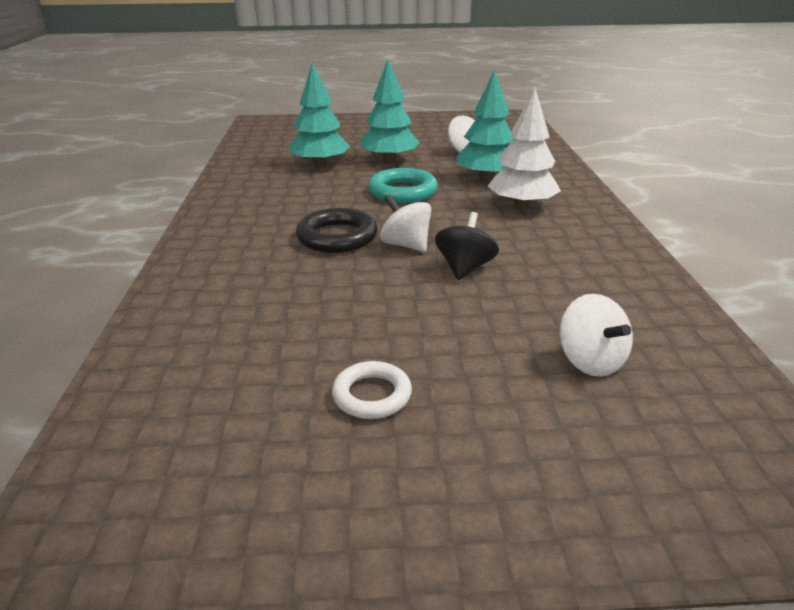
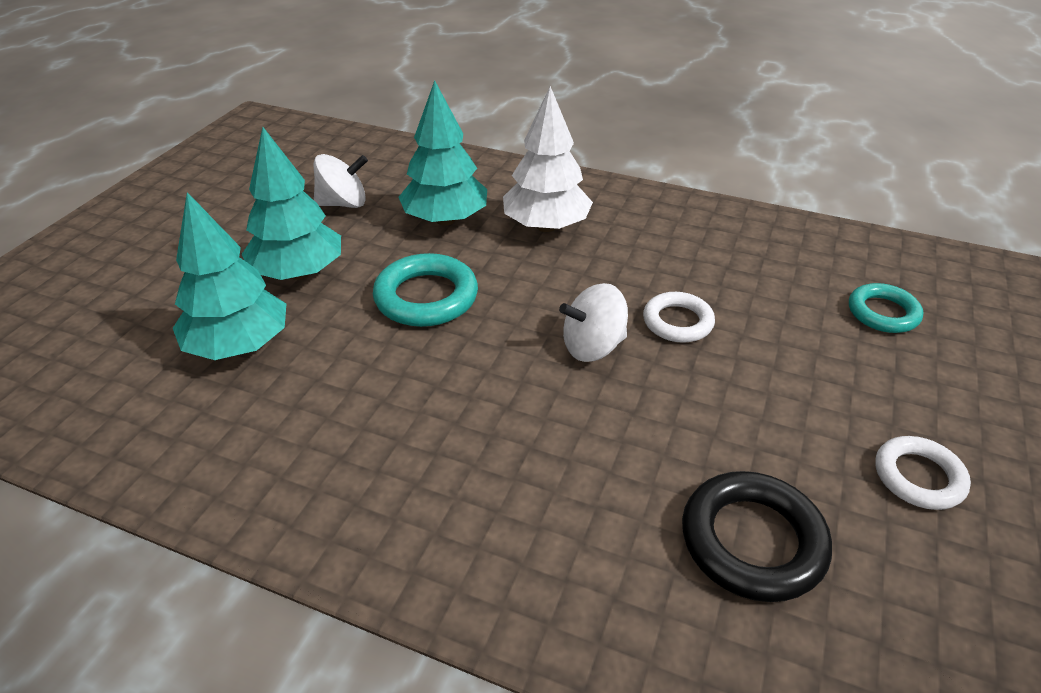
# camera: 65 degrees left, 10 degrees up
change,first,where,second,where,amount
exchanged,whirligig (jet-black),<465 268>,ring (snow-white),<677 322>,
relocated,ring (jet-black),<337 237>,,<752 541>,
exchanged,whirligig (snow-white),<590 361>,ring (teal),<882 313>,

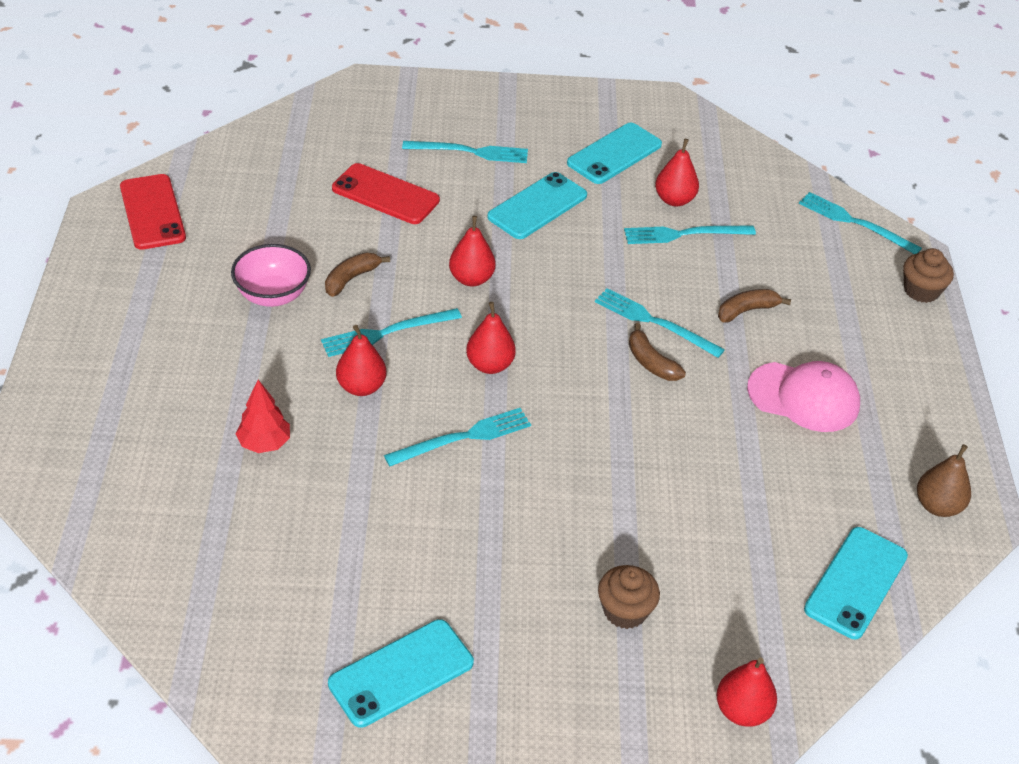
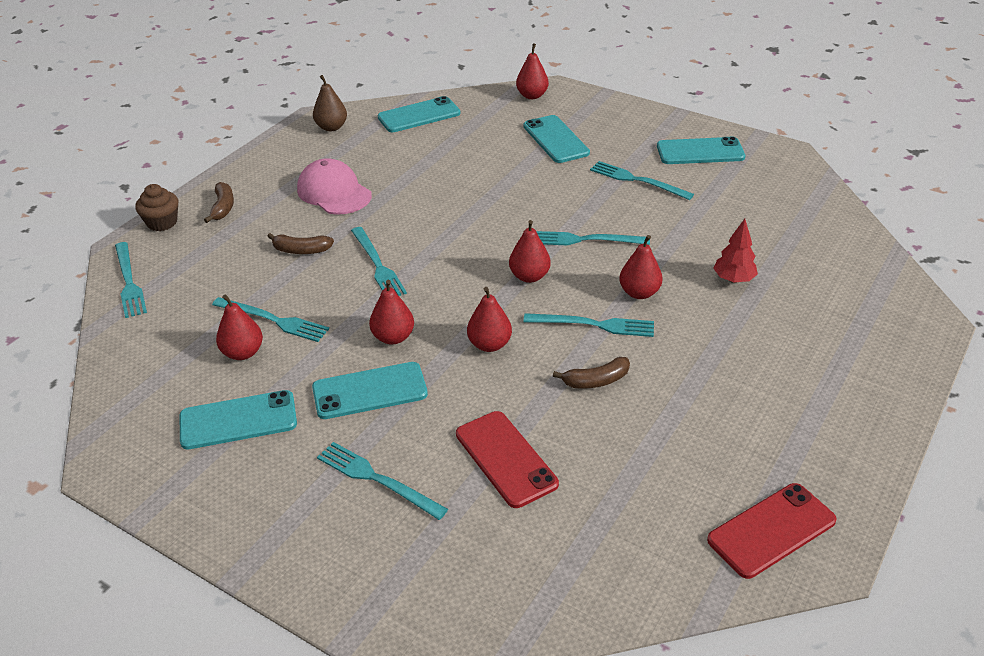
# camera: 145 degrees left, 5 degrees down
change,first,where,second,where,amount
relocated,banana fruit (dark brown),<651 362>,,<223 207>,
appeared,,,toy pear (scarlet),<393 337>,
exchanged,cupcake (dark brown),<625 611>,smartphone (teal),<555 139>,
appeared,,,fork (teal),<637 180>,
spun,smartphone (scarlet),<152 212>,,<771 530>,45 degrees clockwise
missing,deep dish (rosy),<273 295>,,,

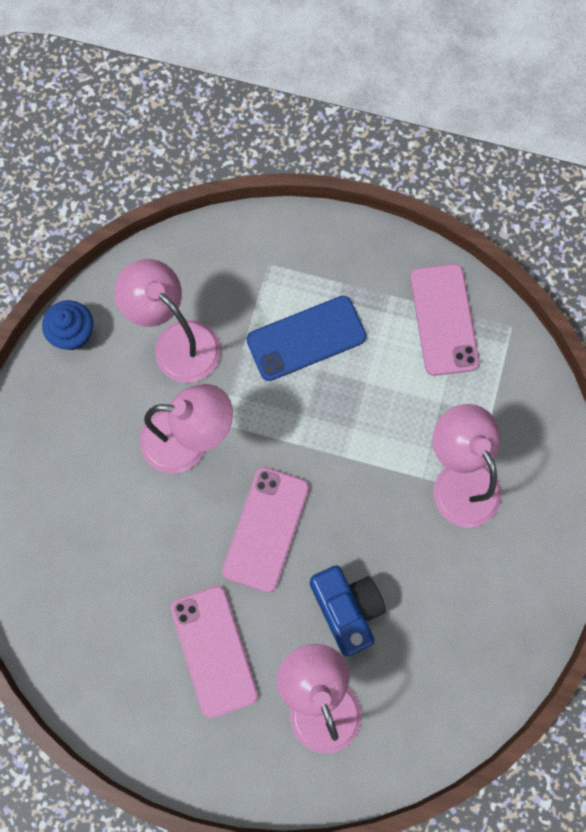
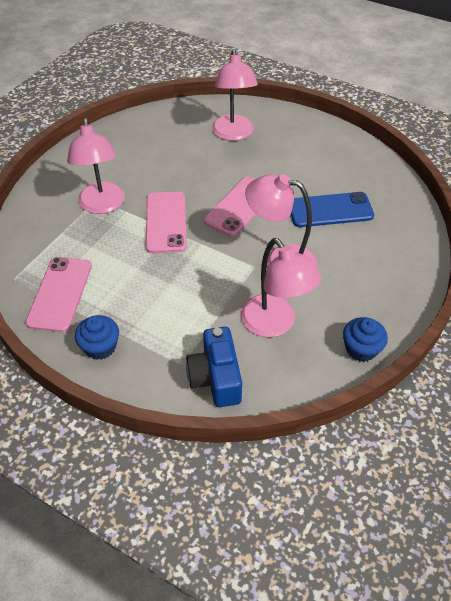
# camera: 165 degrees left, 25 degrees down
change,first,where,second,where,amount
appeared,,,cupcake (royal blue),<100 347>,
relocated,smartphone (rosy),<214 651>,,<166 222>,
relocated,compact camera (royal blue),<347 609>,,<216 378>,
relocated,smartphone (royal blue),<306 338>,,<330 210>,

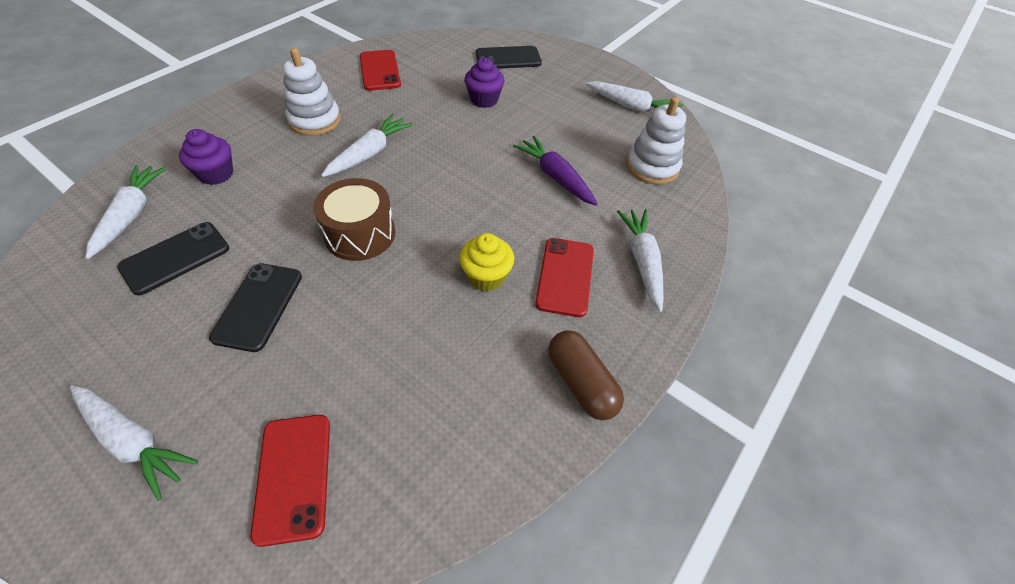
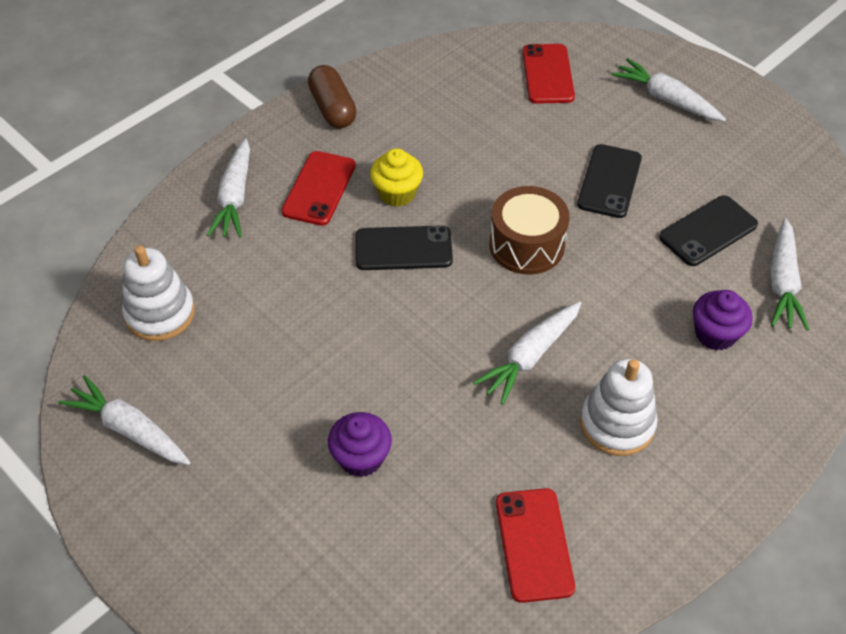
# camera: 170 degrees left, 0 degrees up
change,first,where,second,where,amount
relocated,smartphone (jet-black),<508 58>,,<403 248>,
missing,toy carrot (royal purple),<555 177>,,,

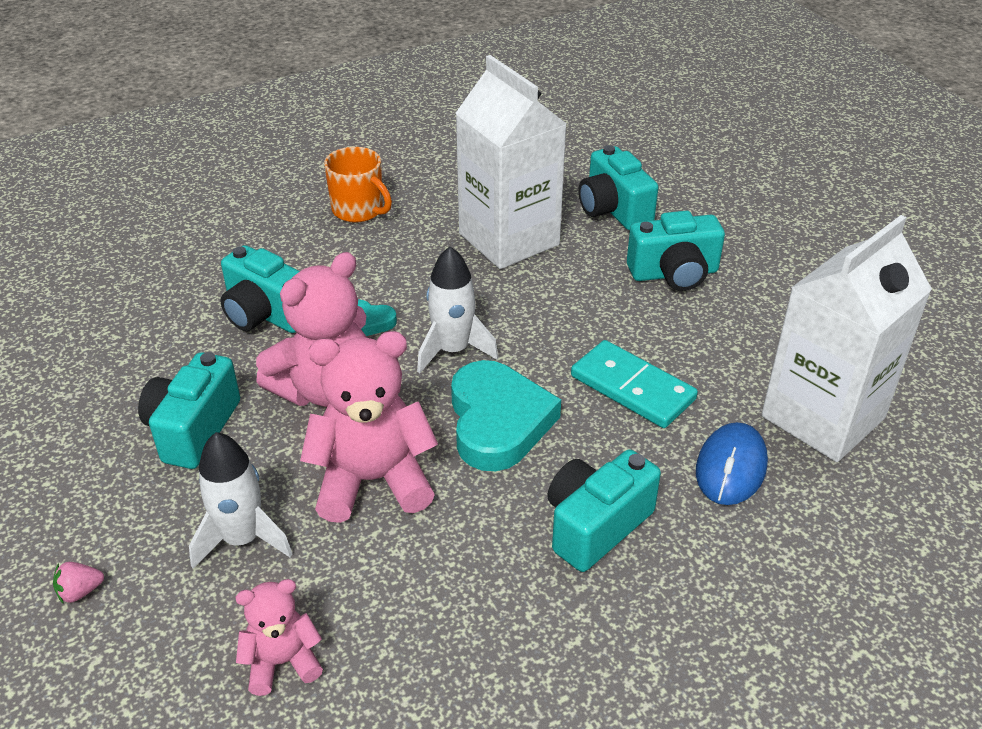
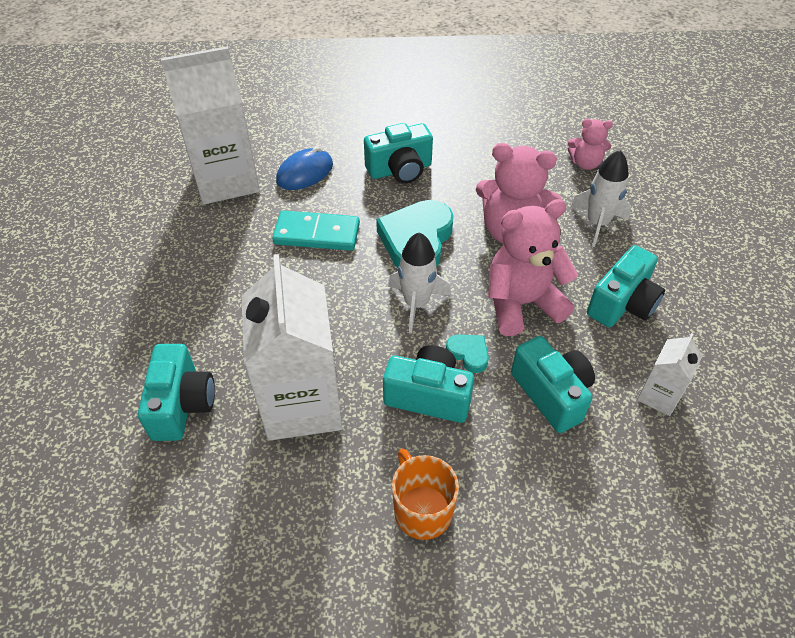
# camera: 155 degrees left, 10 degrees up
change,first,where,second,where,amount
spun,domino piece (teal),<632 388>,,<317 234>,60 degrees counterclockwise
relocated,compact camera (teal),<674 274>,,<428 396>,
appeared,,,juice carton (snow-white),<658 395>,
missing,toy strawberry (rosy),<80 592>,,,

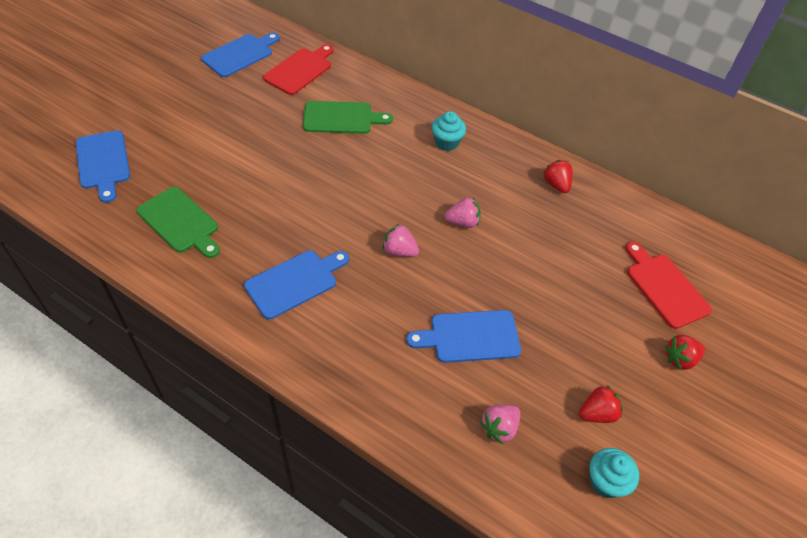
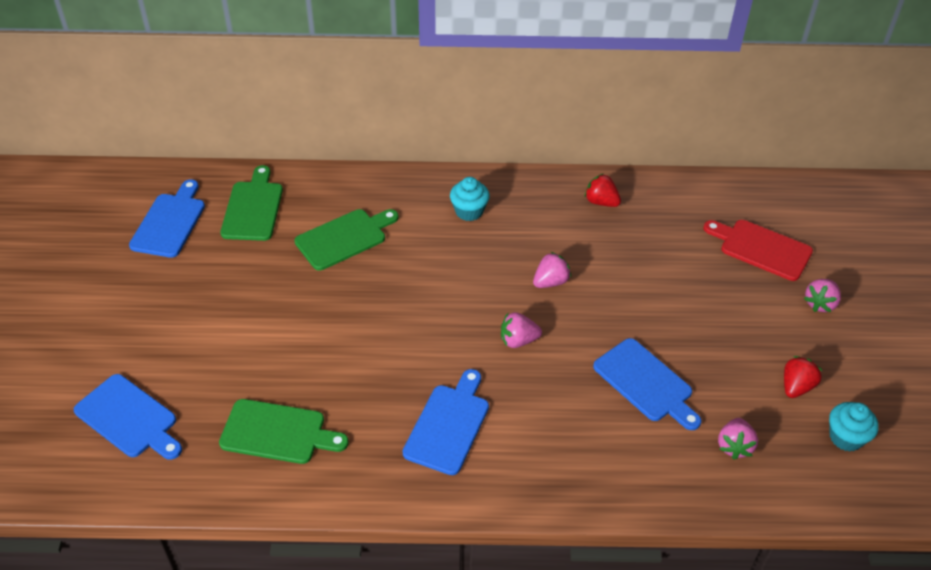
# camera: 30 degrees left, 5 degrees down
change,first,where,second,where,amount
colour,bread board (scarlet),<300 70>,bread board (emerald),<253 208>,
spun,bread board (royal blue),<470 337>,,<646 383>,90 degrees counterclockwise
colour,toy strawberry (scarlet),<680 359>,toy strawberry (rosy),<820 304>,

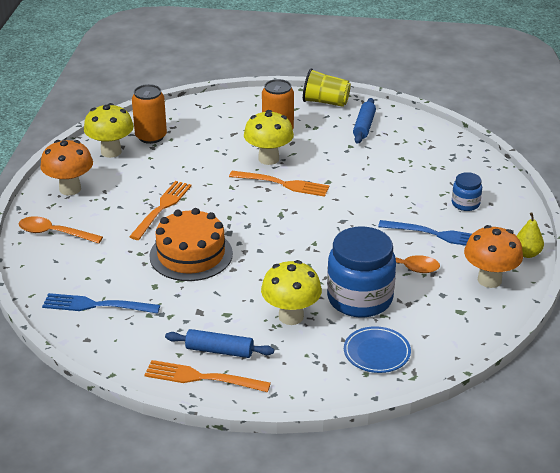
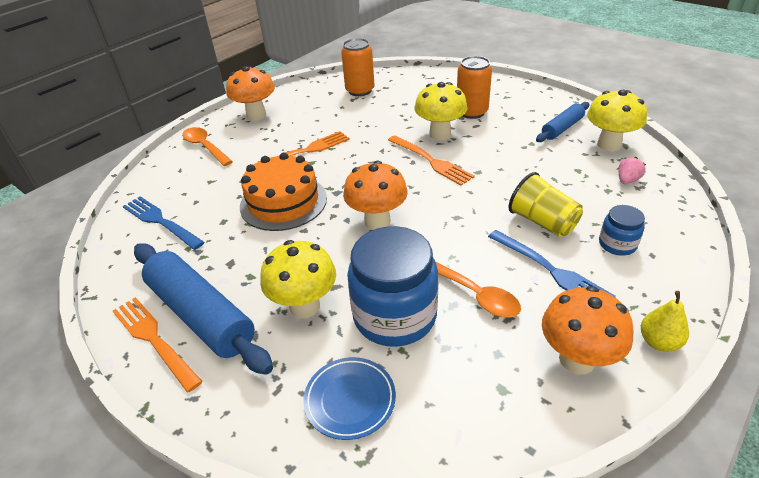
# camera: 35 degrees right, 5 degrees up
change,first,where,second,where,amount
size,pastry roller (royal blue),<219 350>,,<201 315>,x1.82
appeared,,,toadstool (orange-coloured),<377 221>,
relocated,beaker (bright yellow),<325 102>,,<542 222>,
relocated,toadstool (bright yellow),<111 152>,,<609 145>,
appeared,,,toy strawberry (rosy),<627 180>,

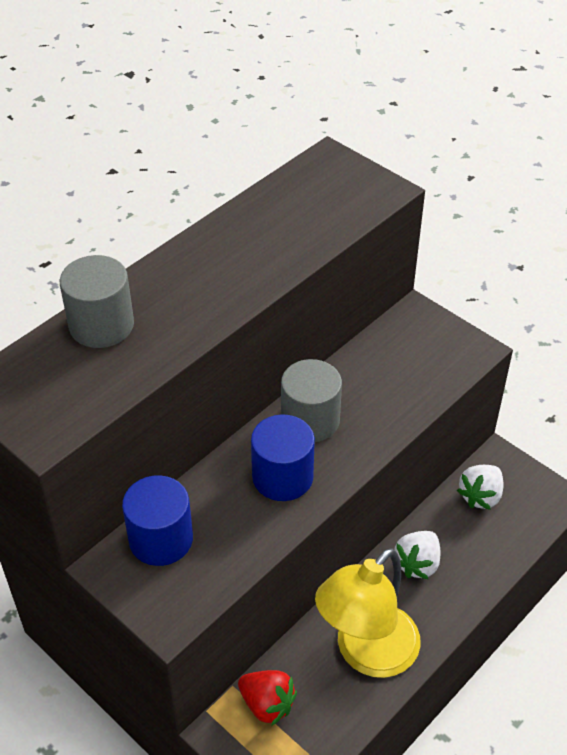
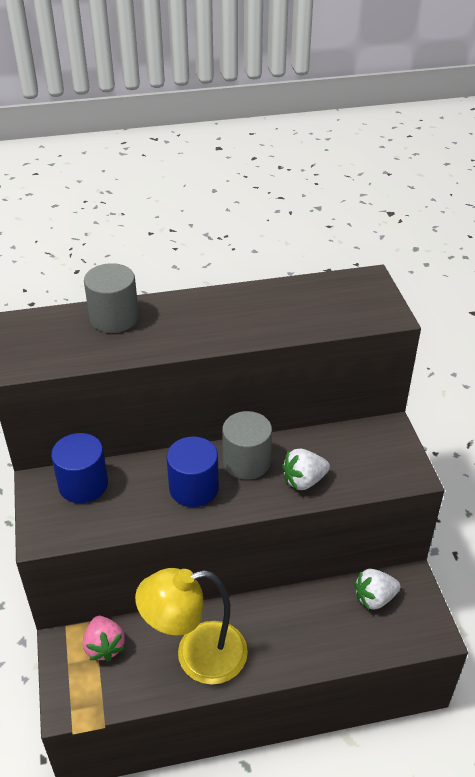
# camera: 35 degrees right, 5 degrees down
change,first,where,second,where,amount
colour,toy strawberry (scarlet),<267 704>,toy strawberry (rosy),<104 646>,
relocated,toy strawberry (snow-white),<417 564>,,<304 481>,

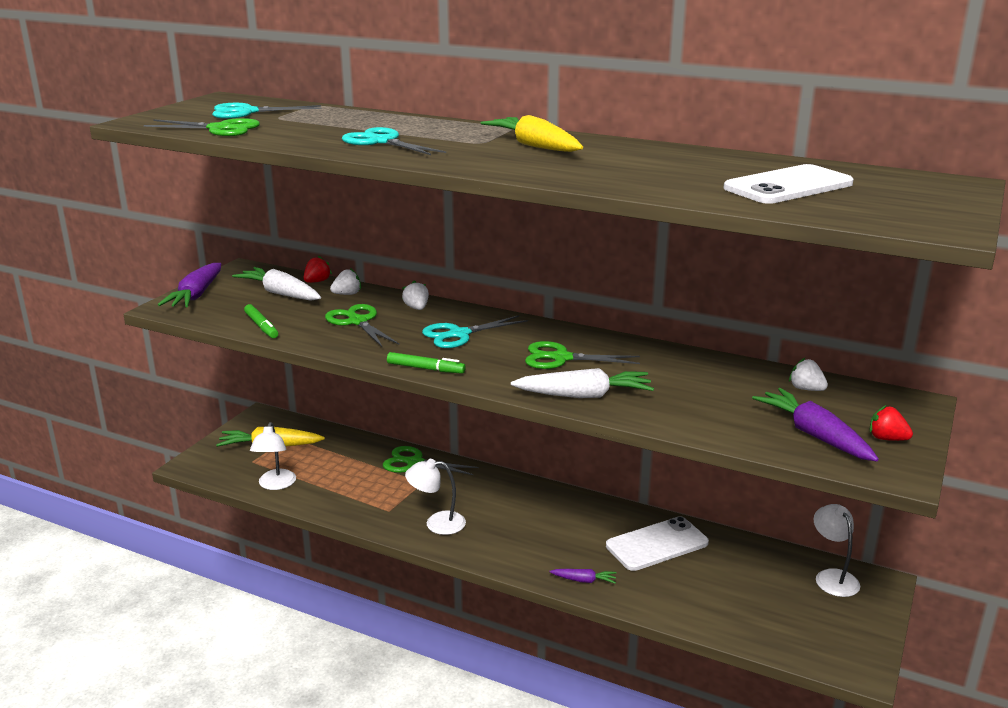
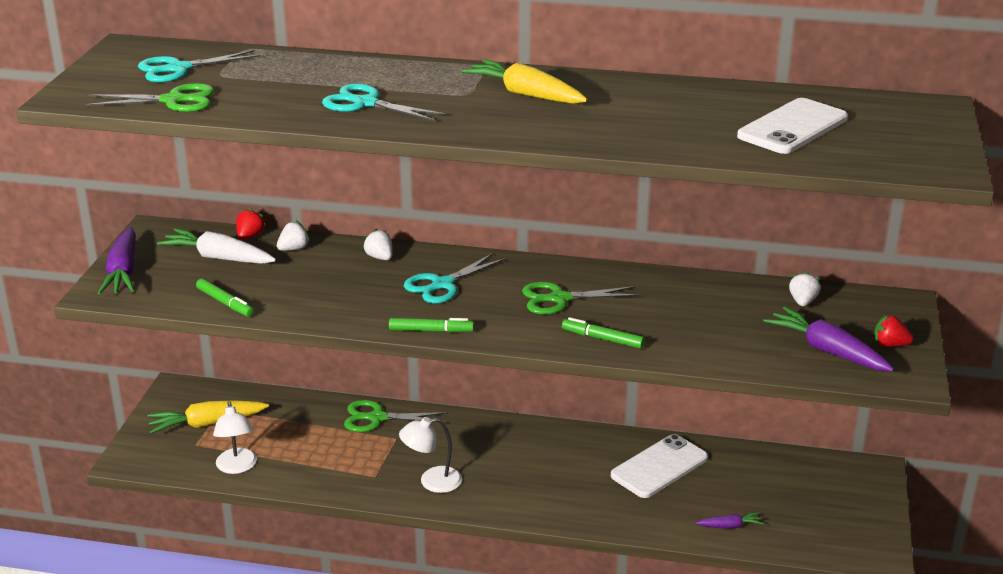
# camera: 15 degrees left, 5 degrees up
change,first,where,second,where,amount
exchanged,toy carrot (snow-white),<584 395>,marker (emerald),<602 339>,
relocated,toy carrot (royal purple),<584 580>,,<730 526>,
spun,toy strawberry (snow-white),<806 389>,,<802 301>,75 degrees clockwise
missing,shears (emerald),<357 321>,,,
missing,lamp (snow-white),<832 577>,,,

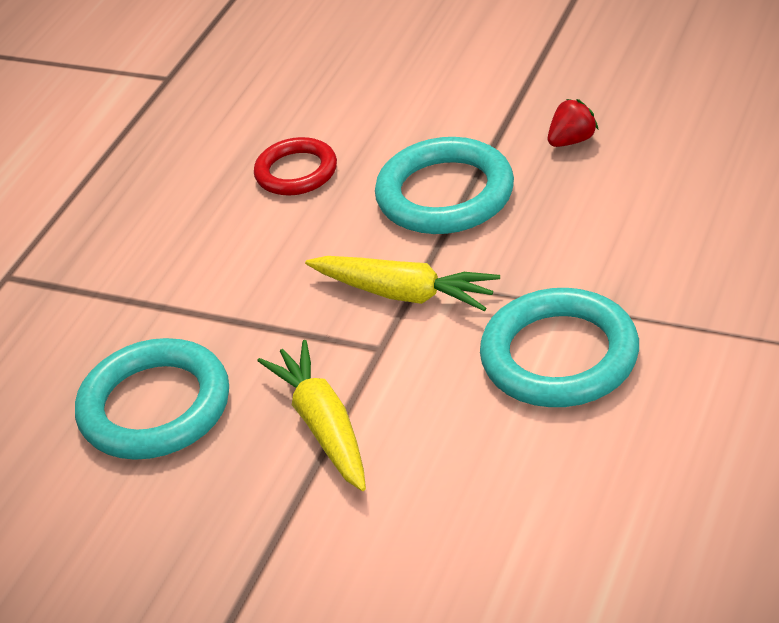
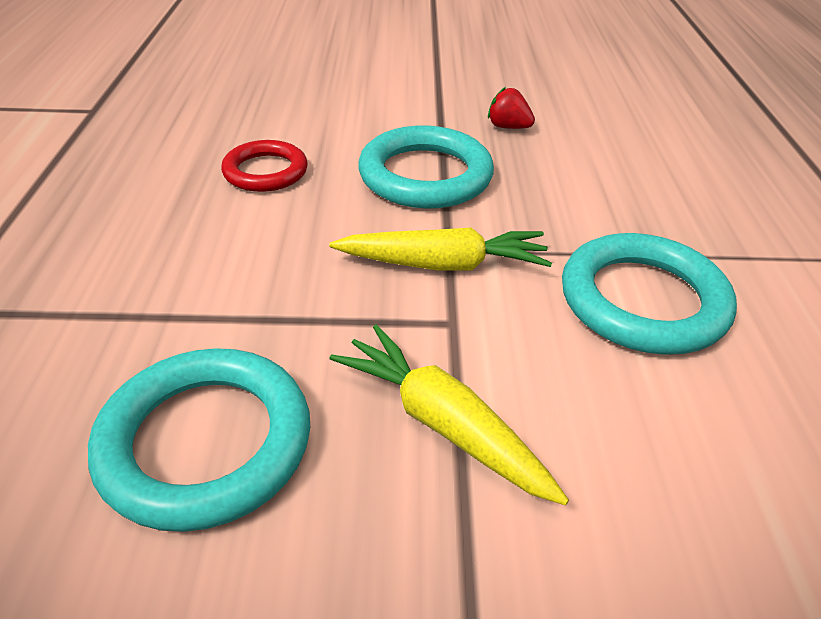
# camera: 30 degrees left, 0 degrees up
change,first,where,second,where,amount
spun,toy strawberry (scarlet),<572 140>,,<508 127>,90 degrees counterclockwise

